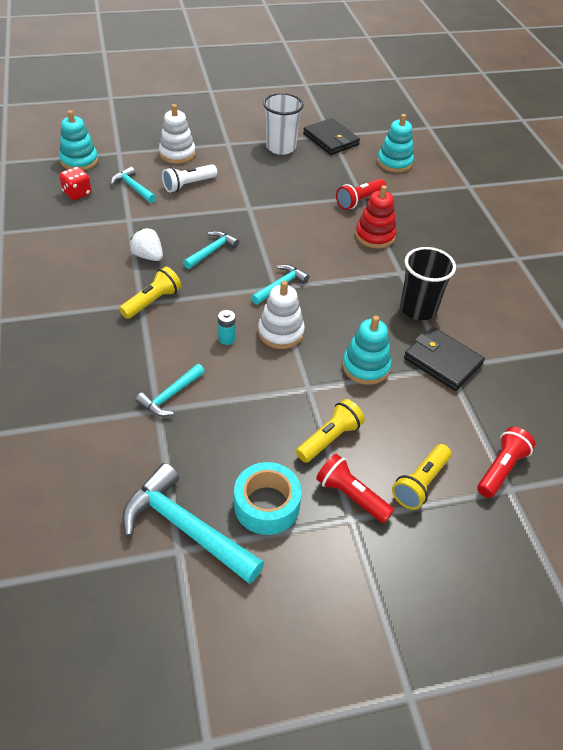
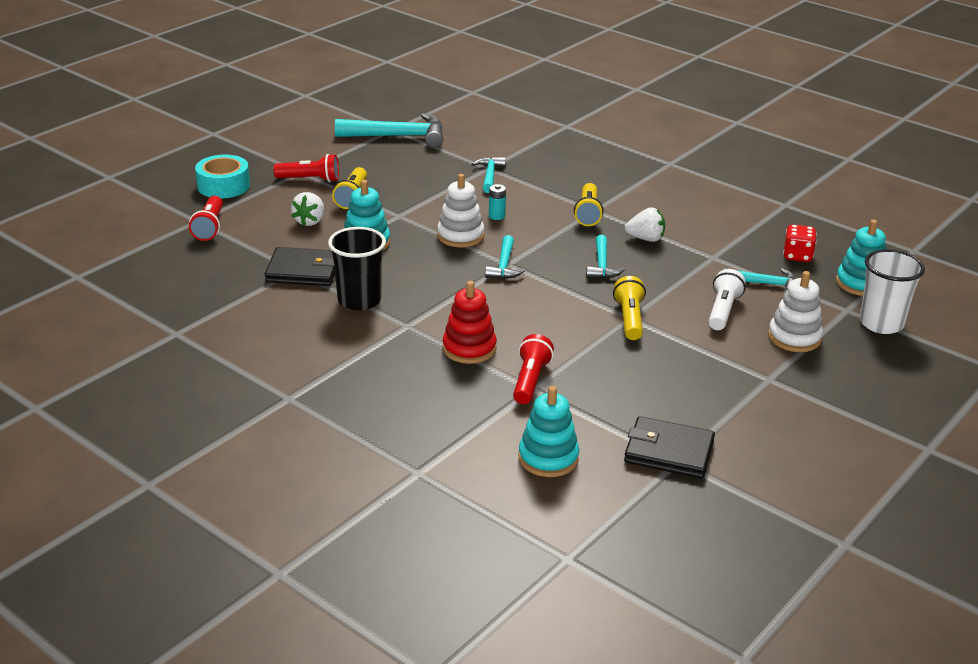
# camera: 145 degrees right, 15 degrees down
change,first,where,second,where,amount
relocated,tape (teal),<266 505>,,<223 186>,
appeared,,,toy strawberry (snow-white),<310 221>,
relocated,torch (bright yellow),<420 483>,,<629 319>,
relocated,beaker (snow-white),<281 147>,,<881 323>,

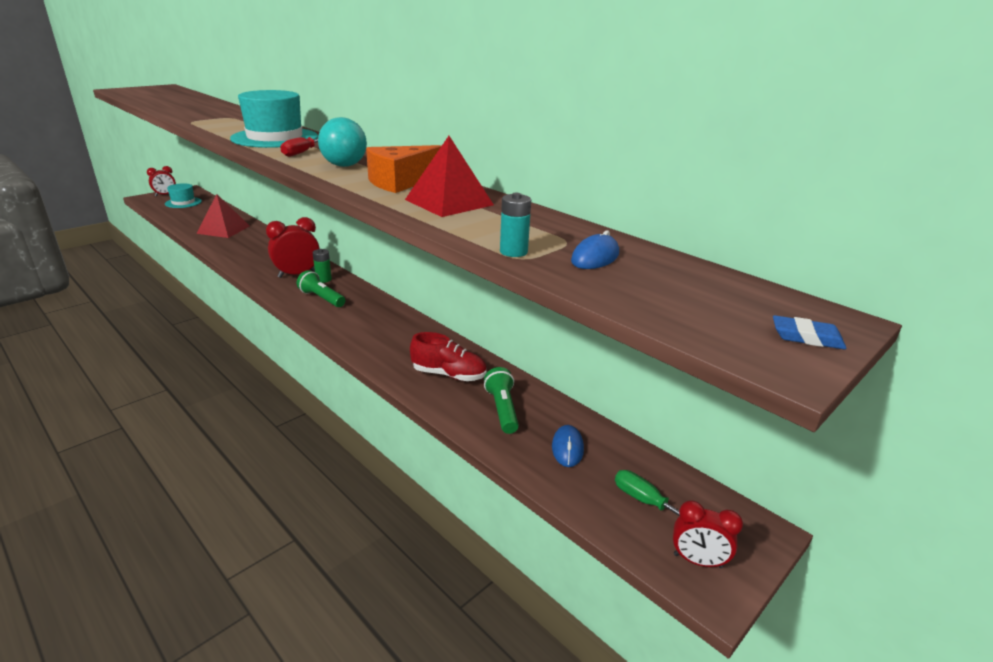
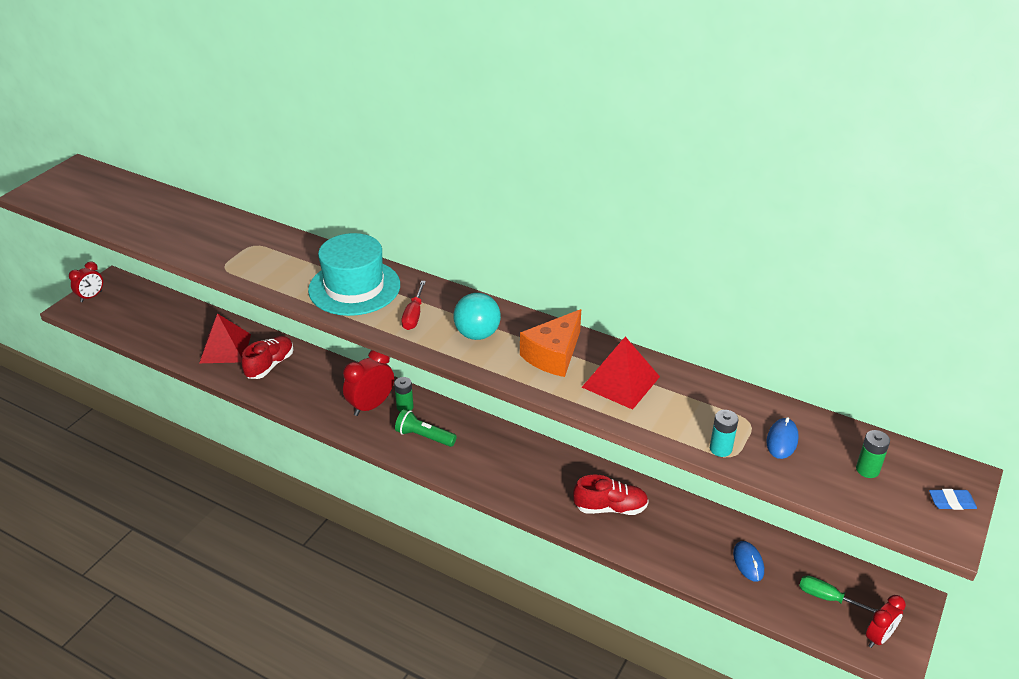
# camera: 15 degrees left, 10 degrees up
change,first,where,second,where,amount
appeared,,,sneaker (scarlet),<270 365>,
appeared,,,AA battery (emerald),<867 470>,
spun,alarm clock (scarlet),<697 561>,,<878 637>,45 degrees counterclockwise
missing,top hat (teal),<183 202>,,,
missing,torch (emerald),<502 409>,,,

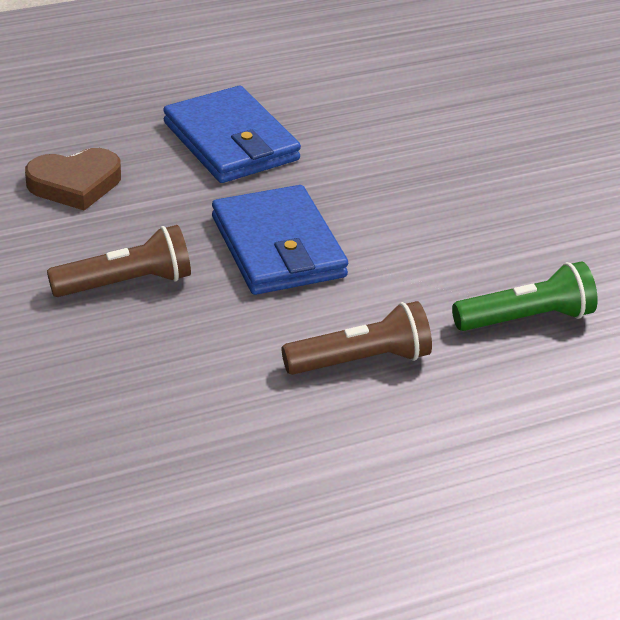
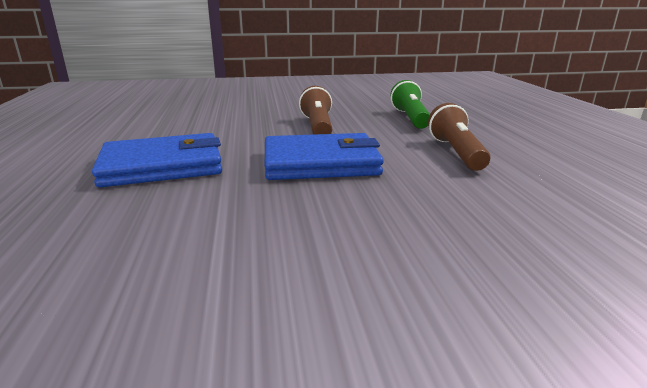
# camera: 75 degrees left, 15 degrees down
change,first,where,second,where,amount
relocated,torch (dark brown),<125 283>,,<318 127>,
missing,heart shape (dark brown),<75 184>,,,

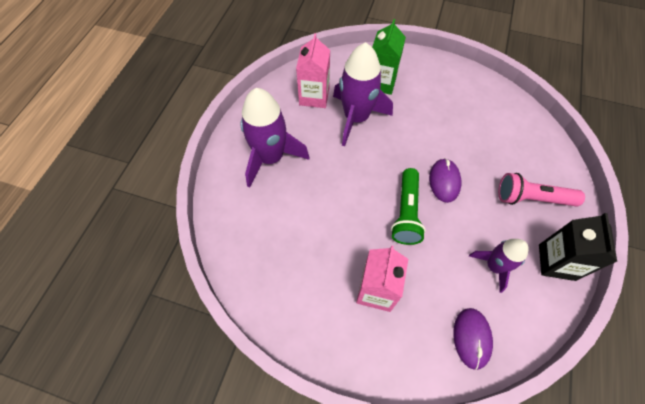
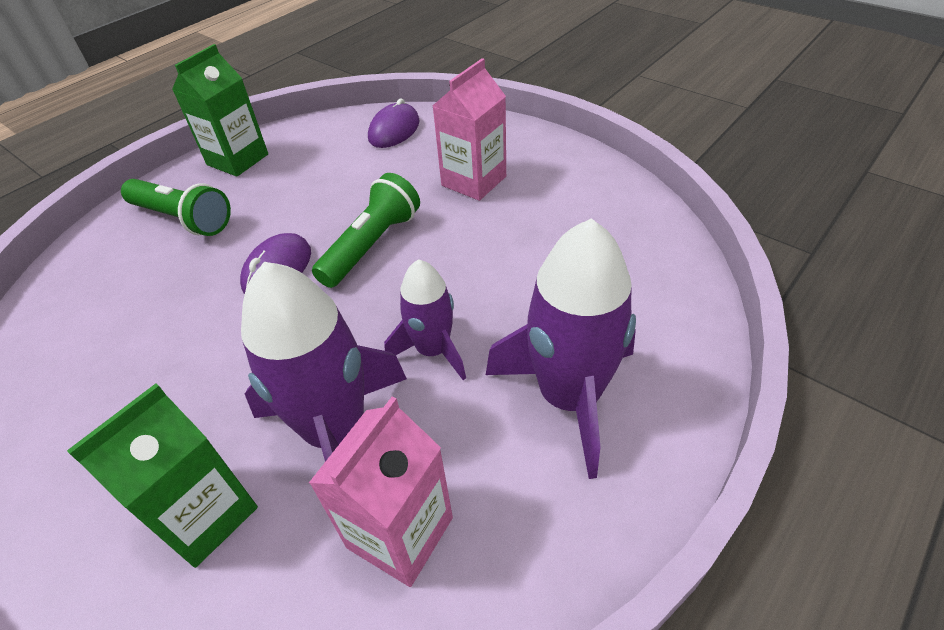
# camera: 155 degrees left, 15 degrees down
change,first,where,second,where,amount
colour,torch (rosy),<532 198>,torch (emerald),<182 219>,
colour,juice carton (jet-black),<556 262>,juice carton (emerald),<237 159>,
relocated,rocket (royal purple),<494 266>,,<433 350>,

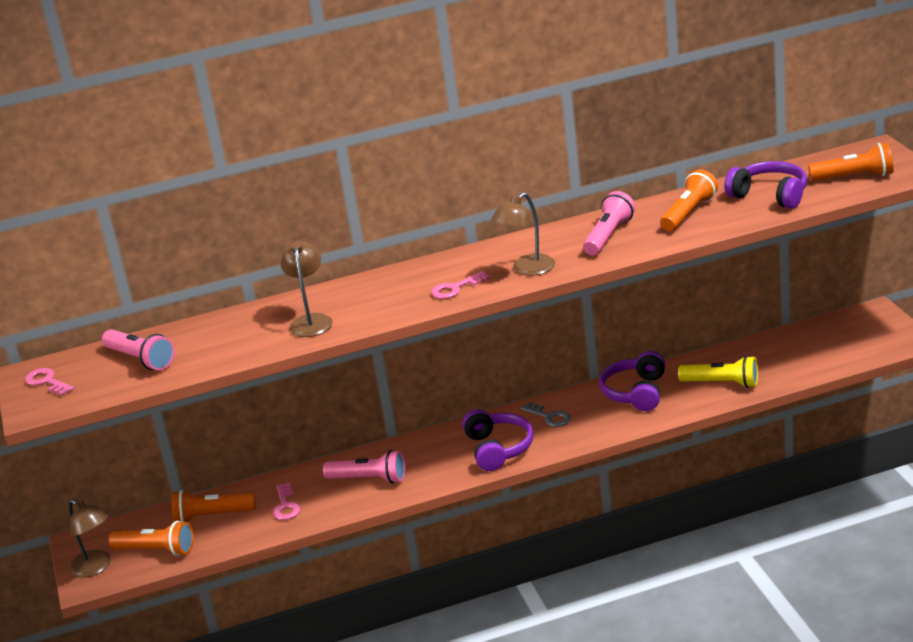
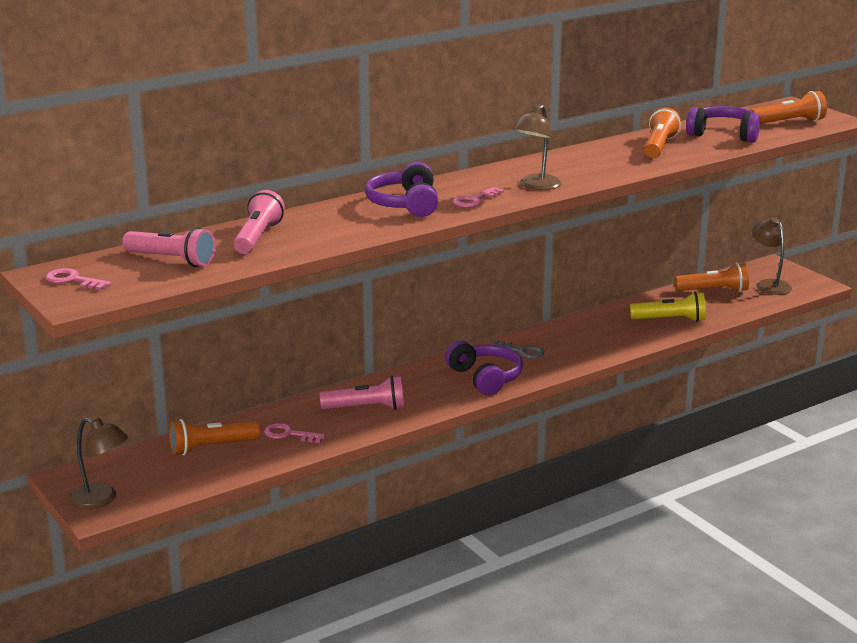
# camera: 20 degrees left, 5 degrees down
change,first,where,second,where,amount
relocated,torch (rosy),<608 236>,,<258 237>,
spun,door key (rosy),<286 506>,,<289 434>,135 degrees clockwise
relocated,headset (royal purple),<636 392>,,<405 204>,
relocated,torch (orange-coloured),<156 550>,,<714 291>,
relocated,lamp (dark brown),<311 321>,,<769 284>,

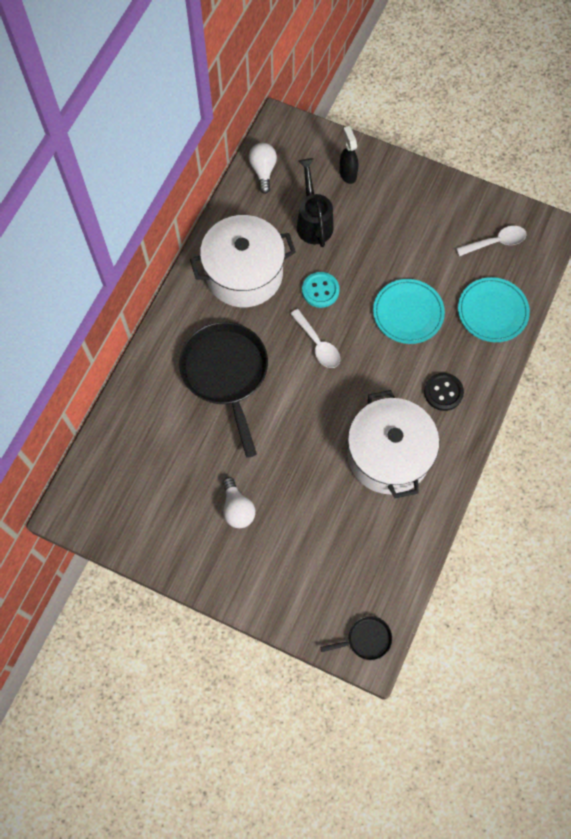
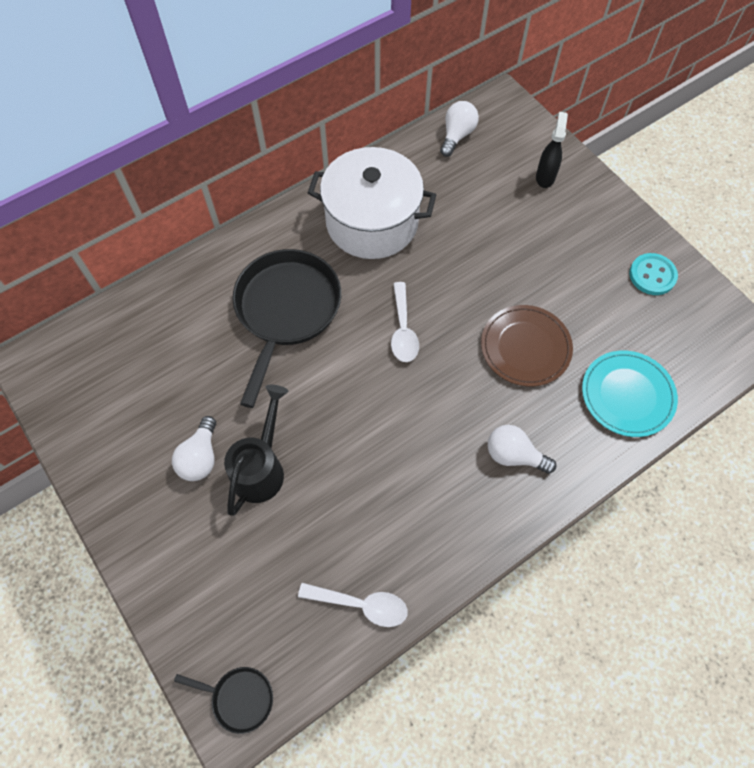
# camera: 30 degrees right, 5 degrees down
change,first,where,second,where,amount
relocated,watering pot (jet-black),<313 221>,,<262 467>,
relocated,tablespoon (snow-white),<496 242>,,<361 604>,
colour,plate (teal),<408 313>,plate (dark brown),<525 347>,
exchanged,sewing button (jet-black),<443 392>,light bulb (snow-white),<514 455>,
relocated,sewing button (teal),<320 290>,,<652 275>,
missing,stockpot (snow-white),<388 455>,,,

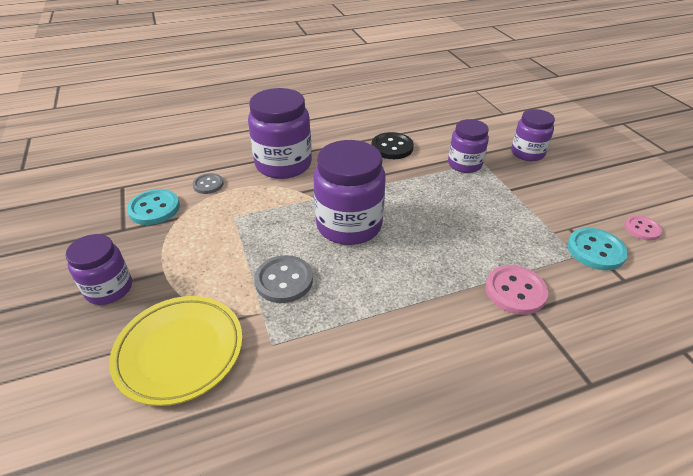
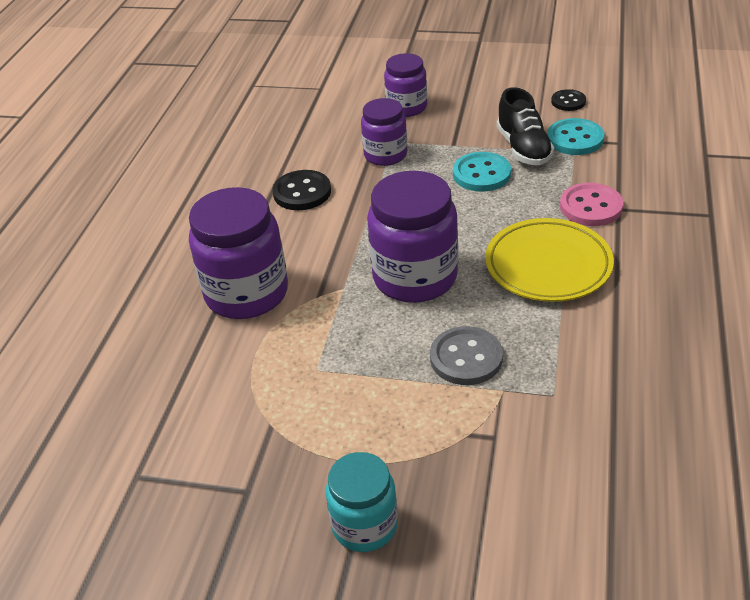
# camera: 55 degrees left, 0 degrees up
change,first,where,second,where,amount
colour,jar (royal purple),<109 289>,jar (teal),<365 525>,
relocated,sewing button (teal),<154 208>,,<481 174>,
relocated,plate (bright yellow),<180 351>,,<548 265>,
appeared,,,sneaker (jet-black),<523 148>,
colour,sewing button (rosy),<642 229>,sewing button (jet-black),<568 101>,
missing,sewing button (gray),<208 184>,,,

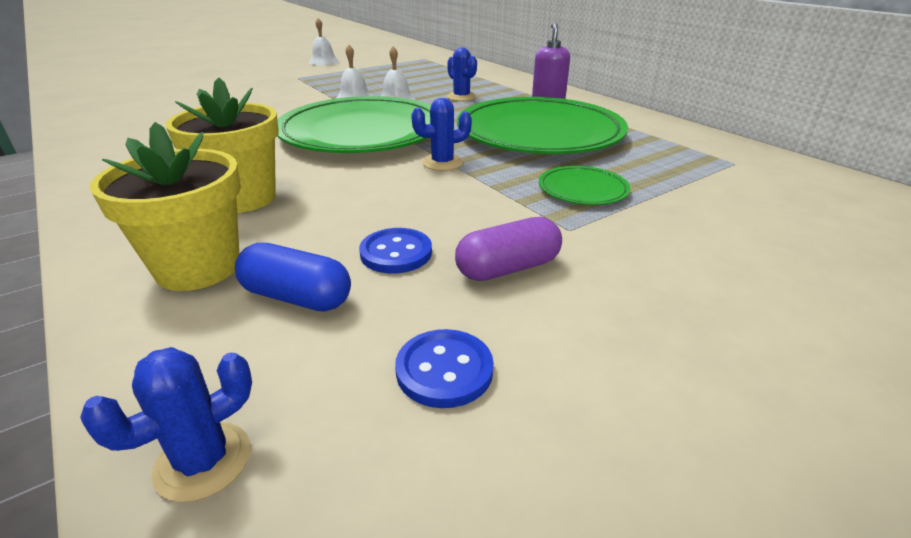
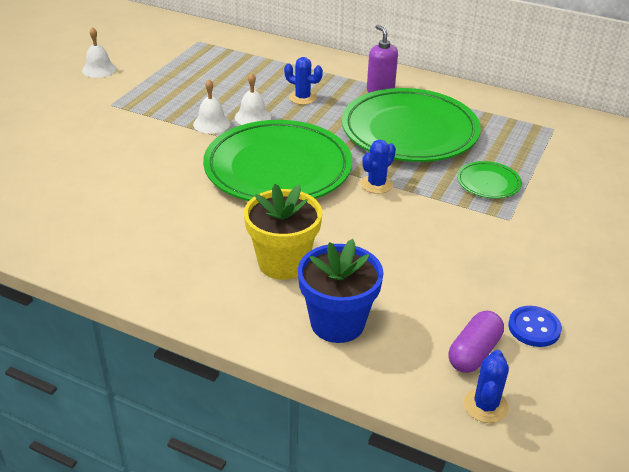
# camera: 30 degrees left, 5 degrees up
change,first,where,second,where,amount
colour,flower pot (bright yellow),<198 267>,flower pot (royal blue),<337 323>,
relocated,pill (royal purple),<508 268>,,<474 352>,
missing,pill (royal blue),<296 297>,,,
missing,sewing button (royal blue),<396 253>,,,

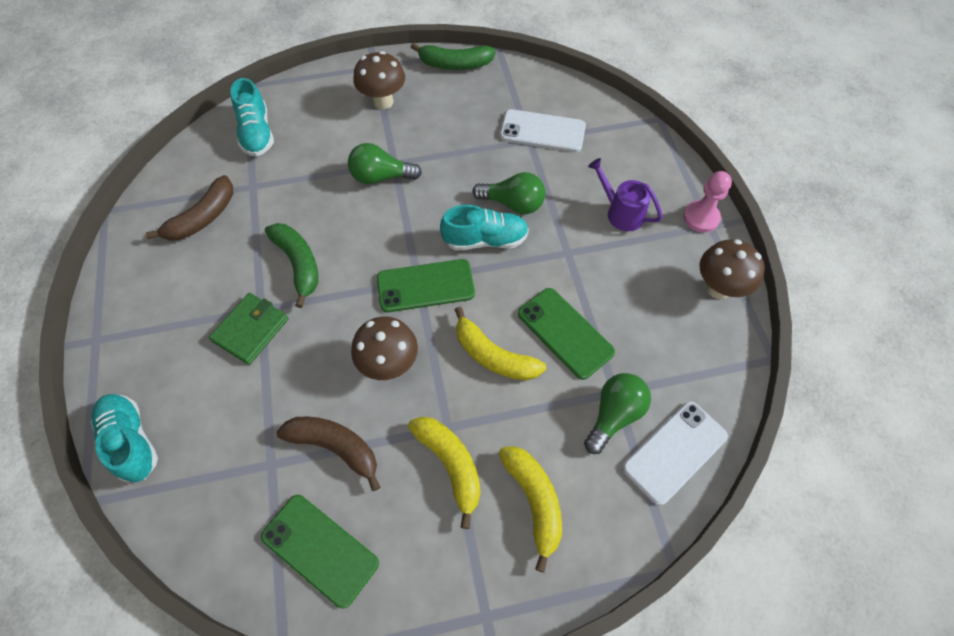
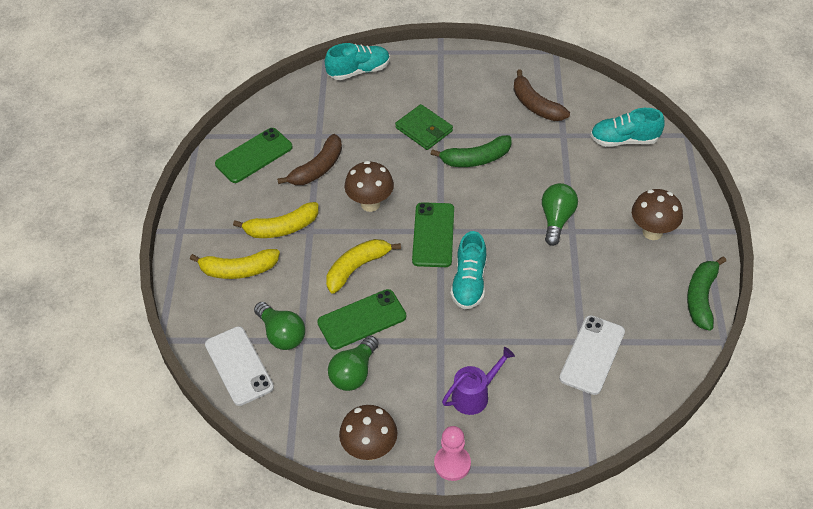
# camera: 105 degrees right, 10 degrees down
change,first,where,second,where,amount
relocated,light bulb (emerald),<513 204>,,<354 373>,

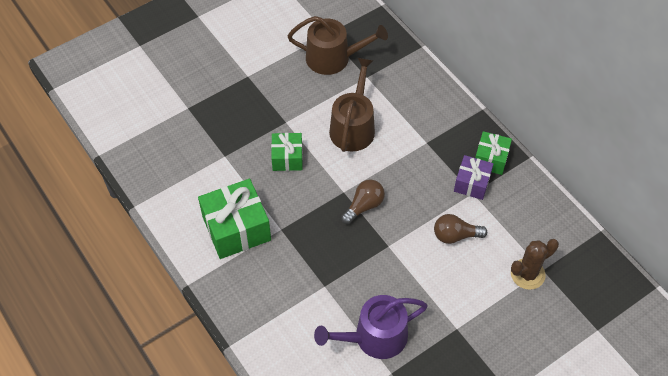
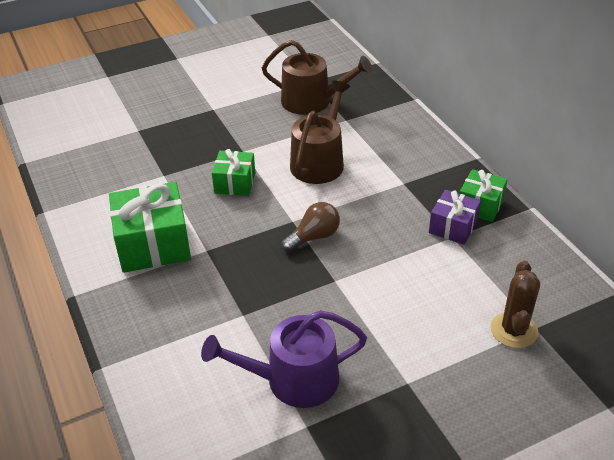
# camera: 10 degrees right, 15 degrees down
change,first,where,second,where,amount
spun,prickly plant (dark brown),<527 274>,,<514 330>,60 degrees counterclockwise
missing,light bulb (dark brown),<455 235>,,,

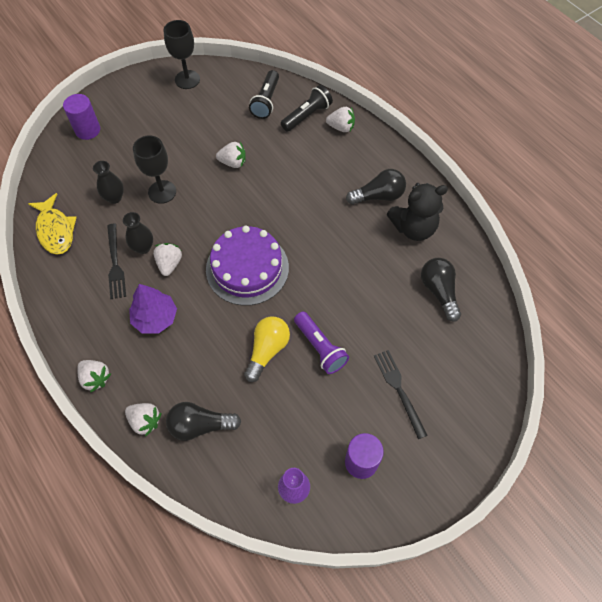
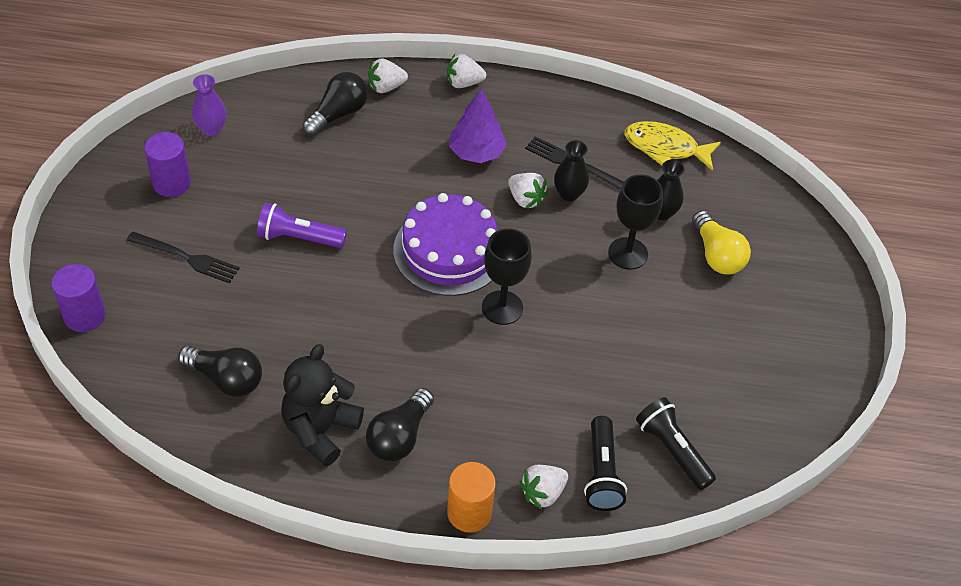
# camera: 130 degrees right, 10 degrees down
change,first,where,second,where,amount
relocated,cylinder shape (royal purple),<87 130>,,<84 316>,
appeared,,,cylinder shape (orange-coloured),<469 512>,
relocated,goblet (jet-black),<187 79>,,<502 307>,
relocated,light bulb (bright yellow),<267 350>,,<717 255>,
missing,toy strawberry (snow-white),<233 162>,,,

